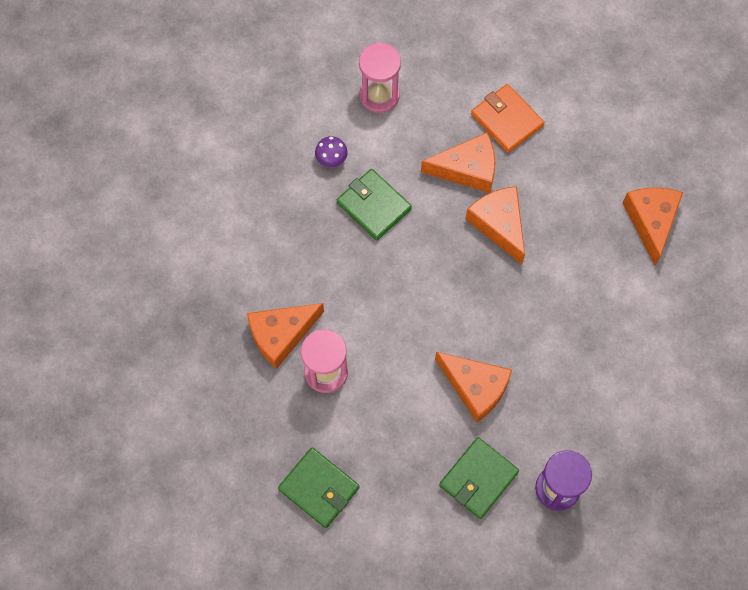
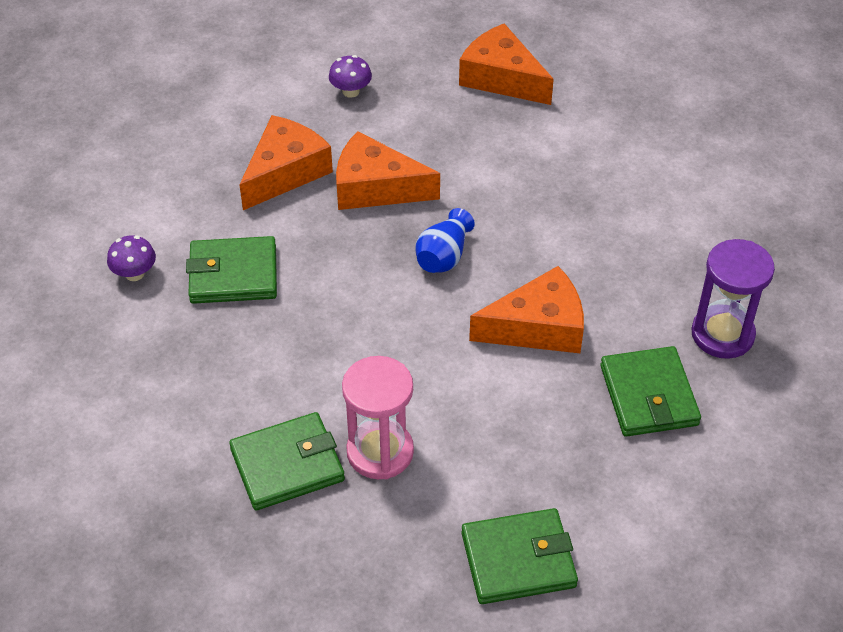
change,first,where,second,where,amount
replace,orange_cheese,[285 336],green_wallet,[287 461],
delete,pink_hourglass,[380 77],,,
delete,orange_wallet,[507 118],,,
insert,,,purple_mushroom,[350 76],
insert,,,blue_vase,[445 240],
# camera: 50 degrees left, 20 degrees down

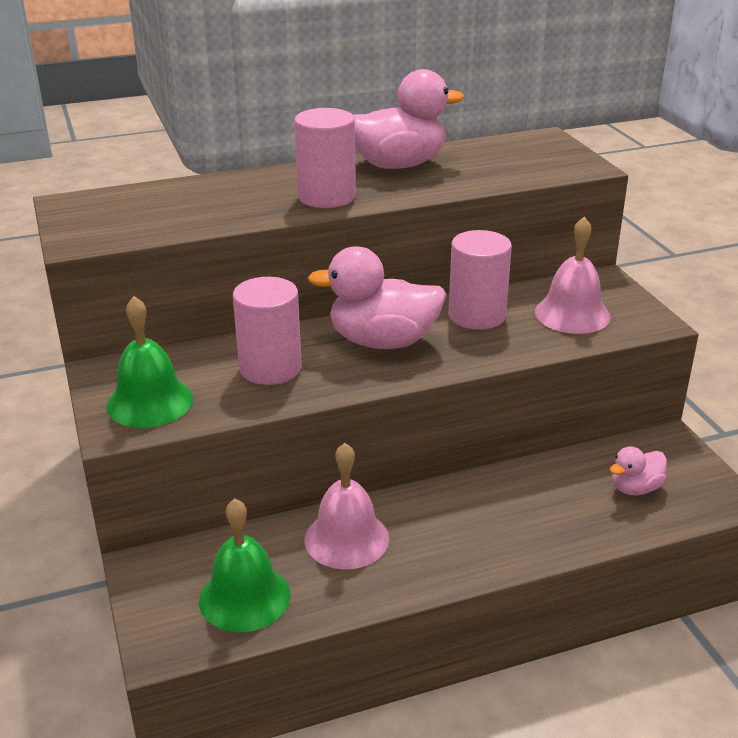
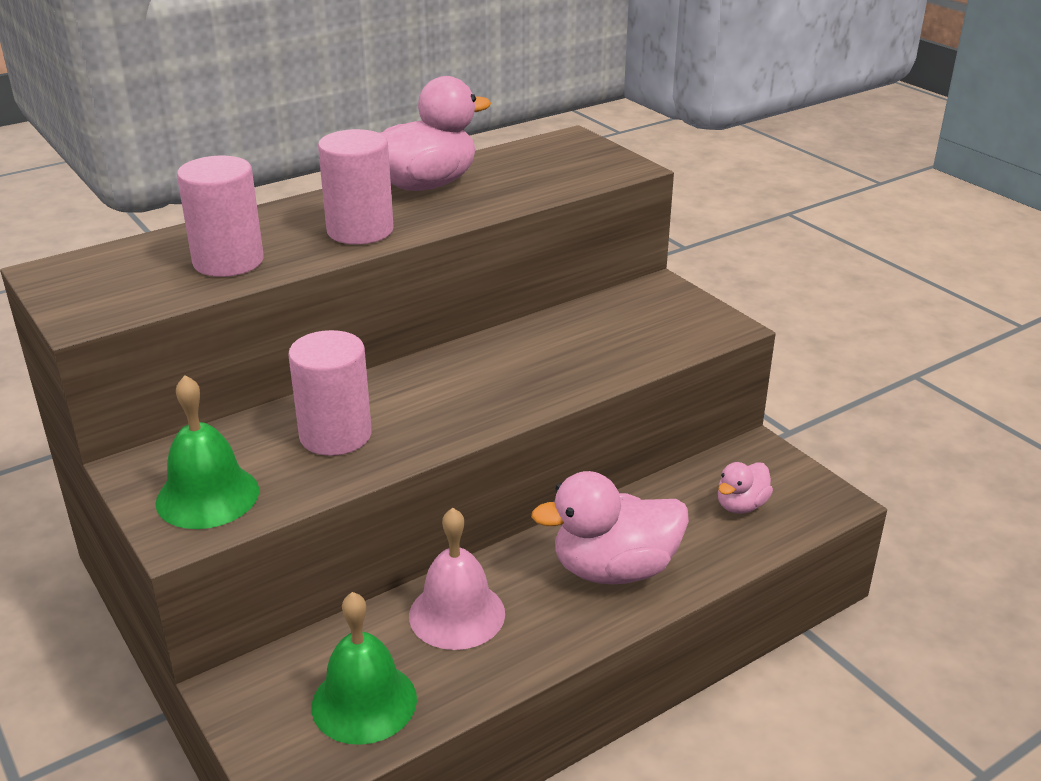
change,first,where,second,where,amount
move,pink_duck,[377 297],,[610 528],
move,pink_cylinder,[480 280],,[220 216],
delete,pink_bell,[573 275],,,
# camera: 15 degrees left, 0 degrees up

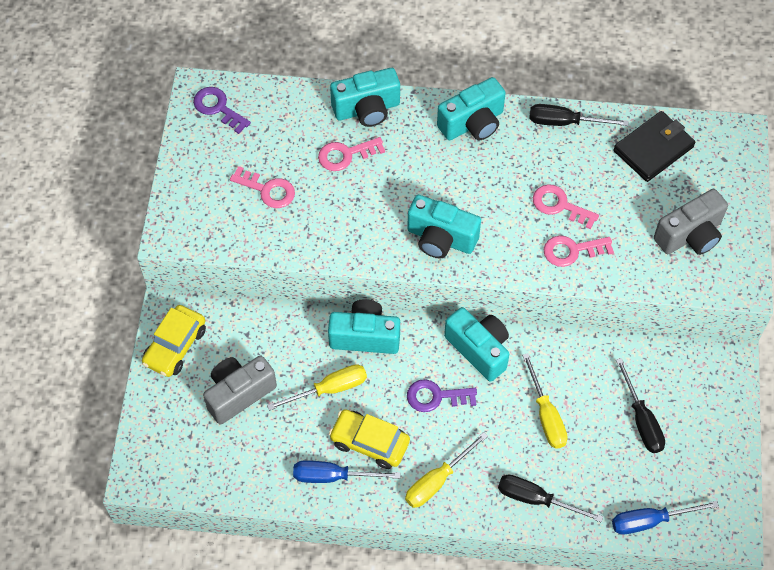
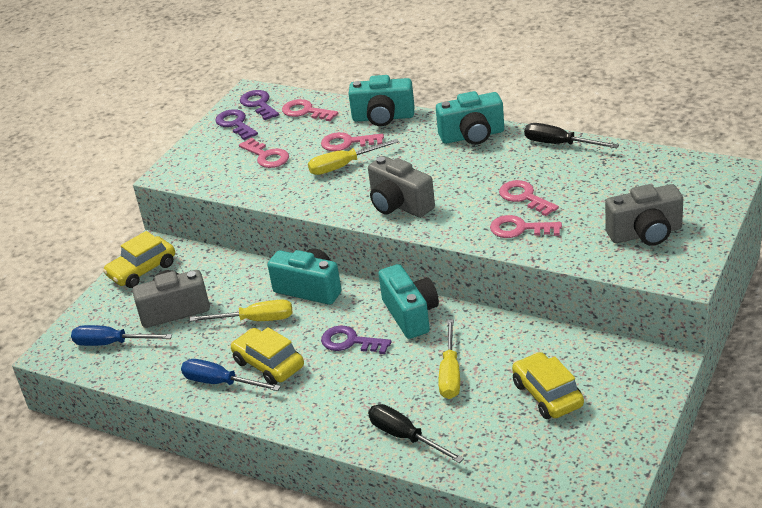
change,first,where,second,where,amount
move,yellow_screwdriver,[446 470],,[353 157],
recolor,turquoise_camera,[444 226],grey_camera,[401 187],
move,blue_screwdriver,[665 517],,[121 335],
delete,black_wallet,[654 146],,,
replace,black_screwdriver,[640 405],yellow_car,[548 385],
insert,,,purple_key,[236 124],
insert,,,pink_key,[310 110],
# camera: 25 degrees right, 25 degrees down

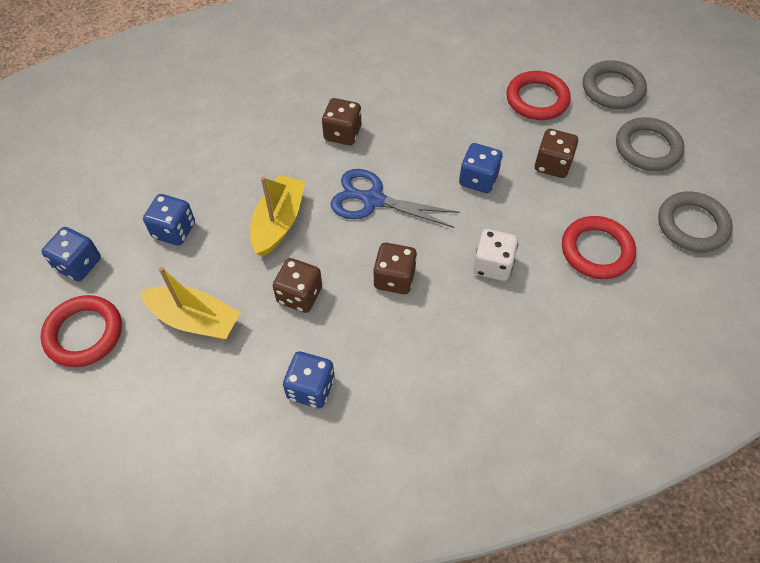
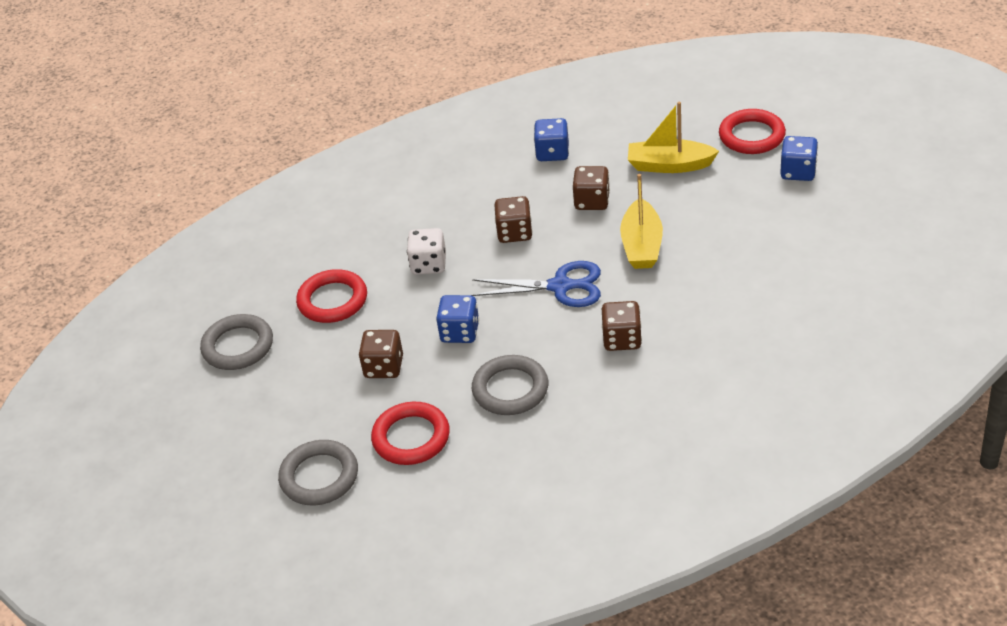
change,first,where,second,where,amount
delete,blue_dice,[169 220],,,
move,grey_ring,[650 144],,[510 385],
# camera: 170 degrees right, 15 degrees down

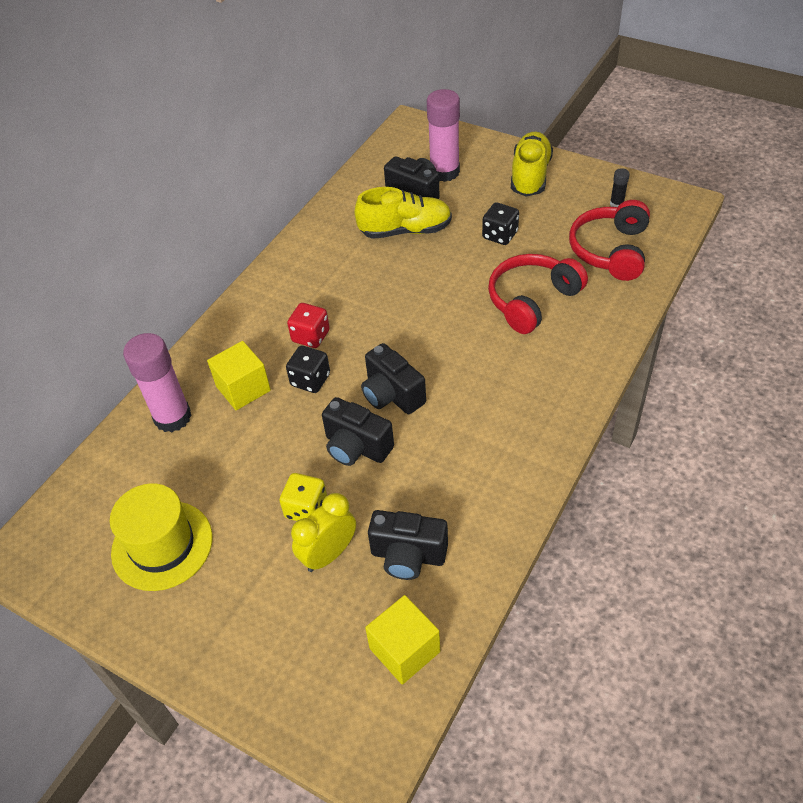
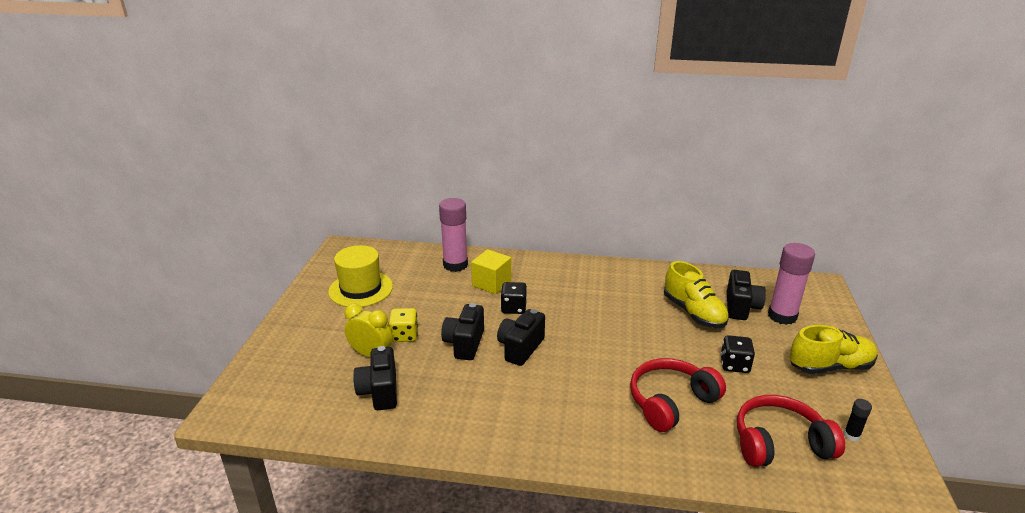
change,first,where,second,where,amount
delete,red_dice,[308 325],,,
delete,yellow_cube,[402 640],,,
rotate,red_headphones,[538 294],,[678 395],60 degrees counterclockwise
# camera: 65 degrees right, 20 degrees down

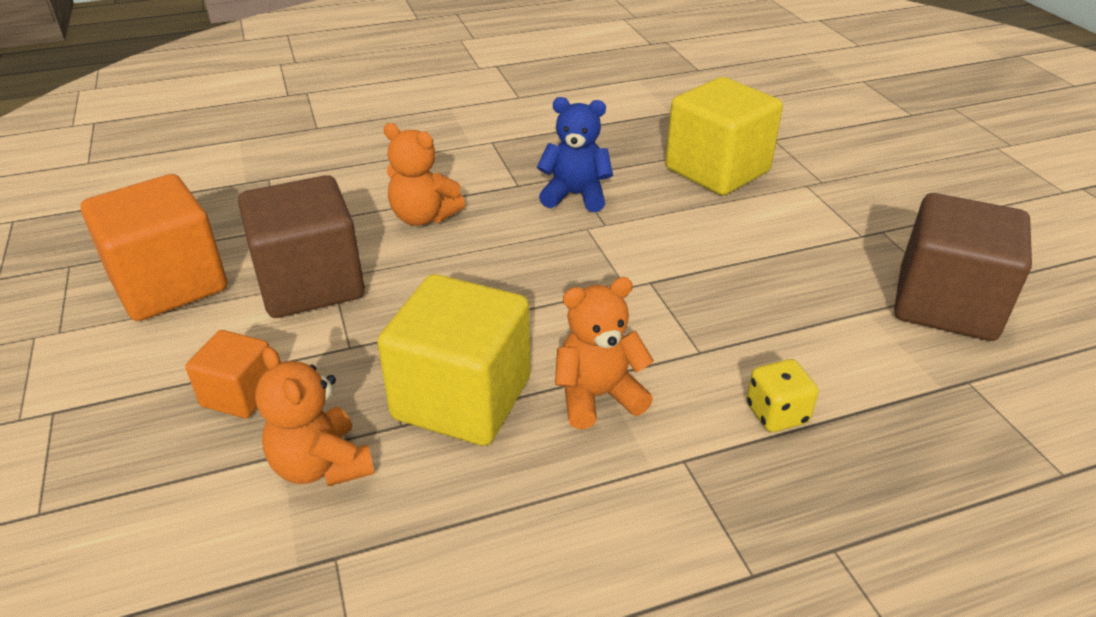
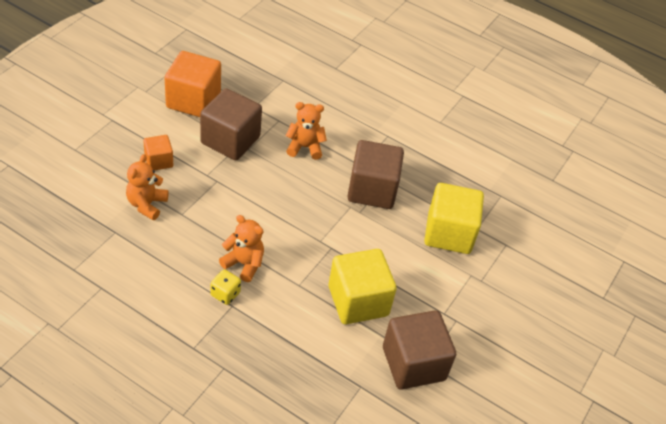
change,first,where,second,where,amount
move,yellow_cube,[453 360],,[363 286],
rotate,orange_teddy_bear,[424 174],,[306 131],105 degrees clockwise
replace,blue_teddy_bear,[575 154],brown_cube,[375 174],
move,yellow_dice,[782 395],,[225 287],
# camera: 45 degrees right, 10 degrees up

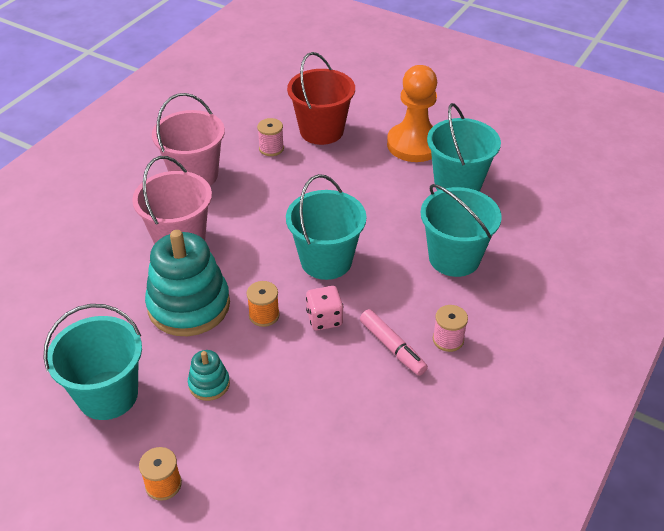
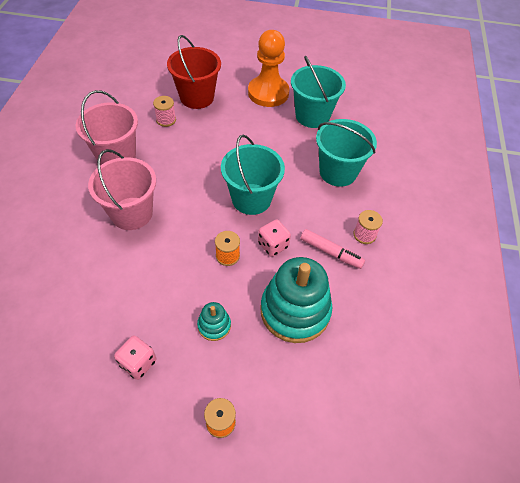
change,first,where,second,where,amount
replace,turquoise_bucket,[92 362],pink_dice,[135 357],
move,turquoise_stacking_toy,[187 283],,[296 300],
# camera: 25 degrees left, 10 degrees up

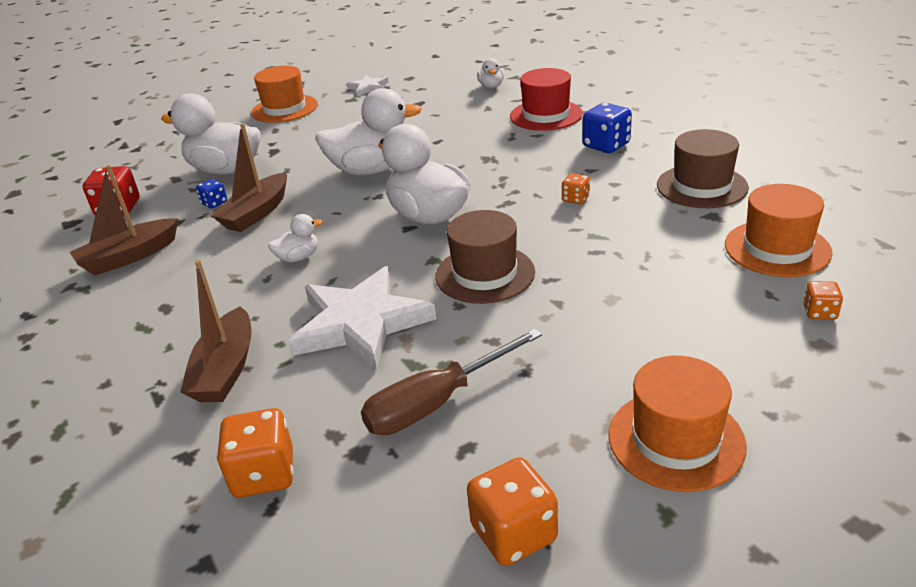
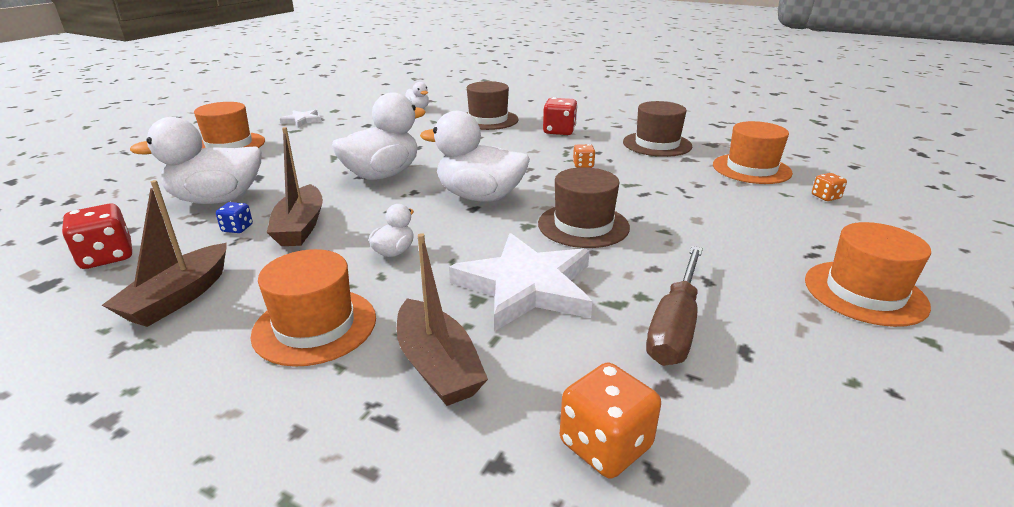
change,first,where,second,where,amount
delete,orange_dice,[512 511],,,
recolor,red_hat,[546 99],brown_hat,[493 105],
recolor,blue_dice,[607 128],red_dice,[560 116],
insert,,,orange_hat,[313 308],
# camera: 35 degrees left, 5 degrees down

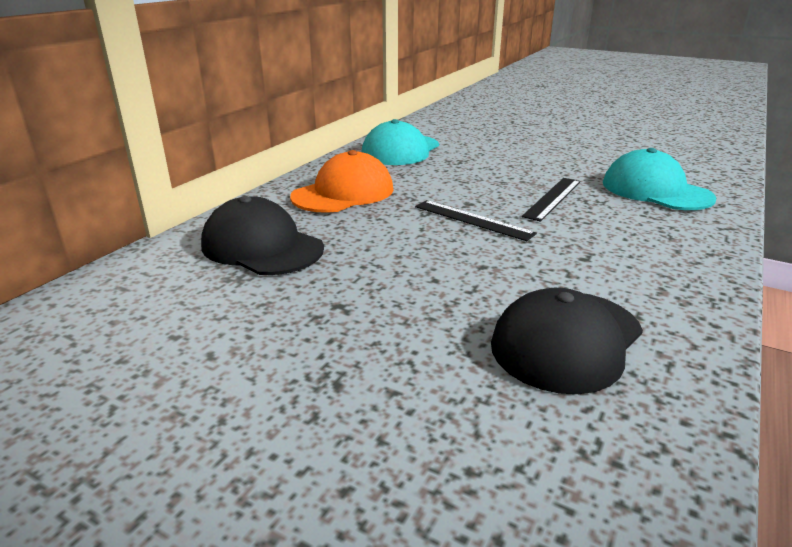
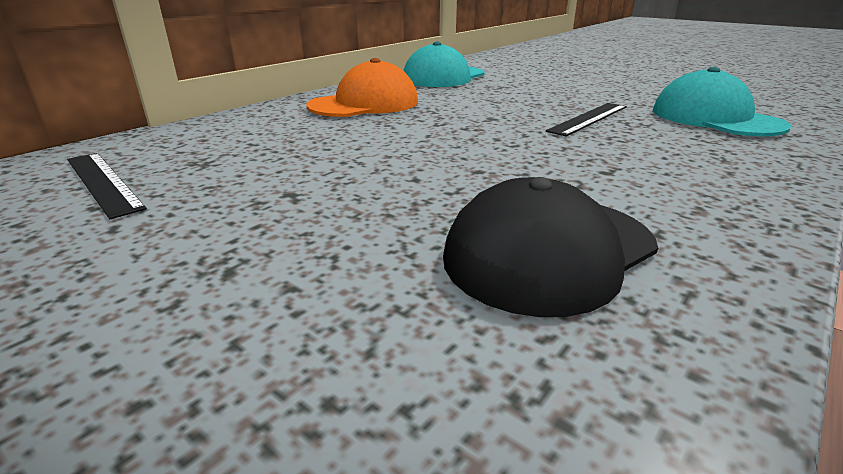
change,first,where,second,where,amount
delete,black_cap,[262 235],,,
move,black_ruler,[476 220],,[107 186],
# camera: 10 degrees right, 0 degrees up

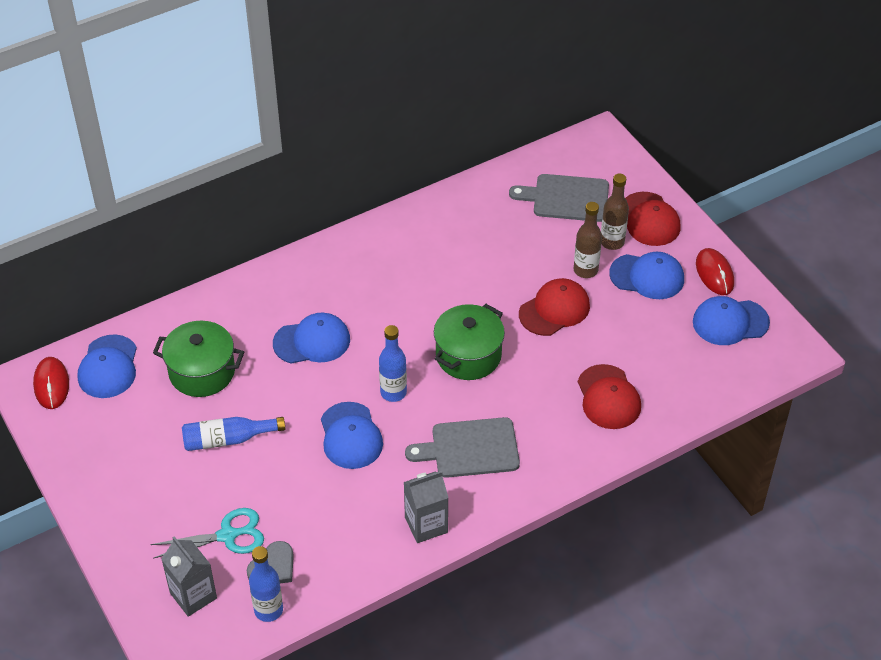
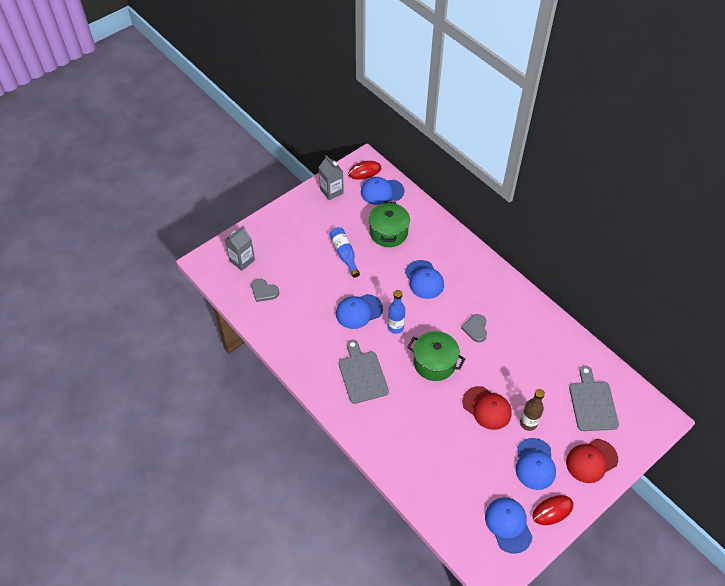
change,first,where,second,where,amount
delete,turquoise_scissors,[207 533],,,
delete,blue_bottle,[266 584],,,
move,grey_carton,[426 507],,[331 177],
delete,red_cap,[609 396],,,
delete,brown_bottle,[615 212],,,
insert,,,grey_heart,[474 328],
# camera: 80 degrees right, 5 degrees up

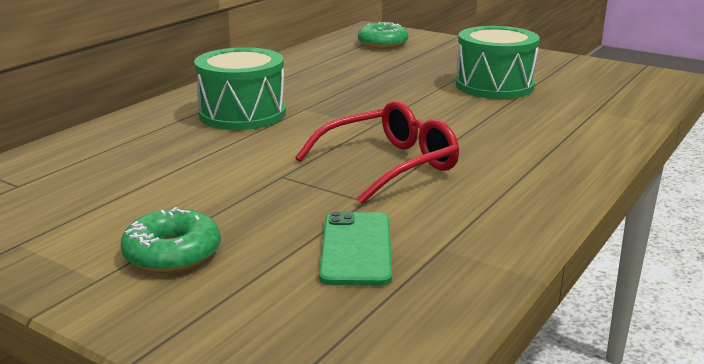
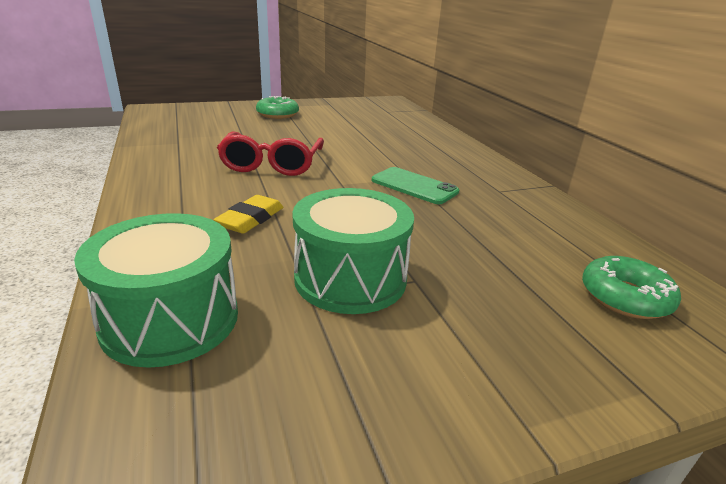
change,first,where,second,where,amount
move,green_drum,[240 88],,[156 290],
move,green_phone,[355 248],,[415 185],
insert,,,yellow_eraser,[248 214],
# camera: 125 degrees right, 5 degrees up

